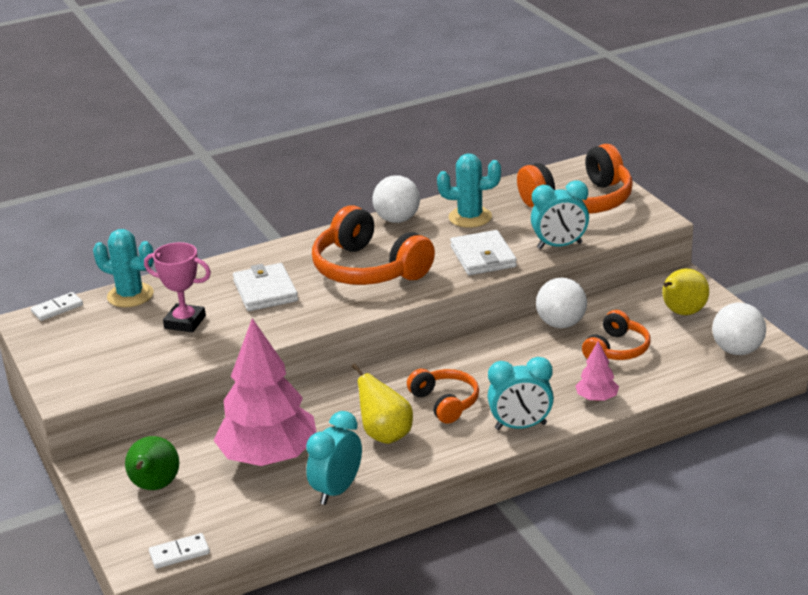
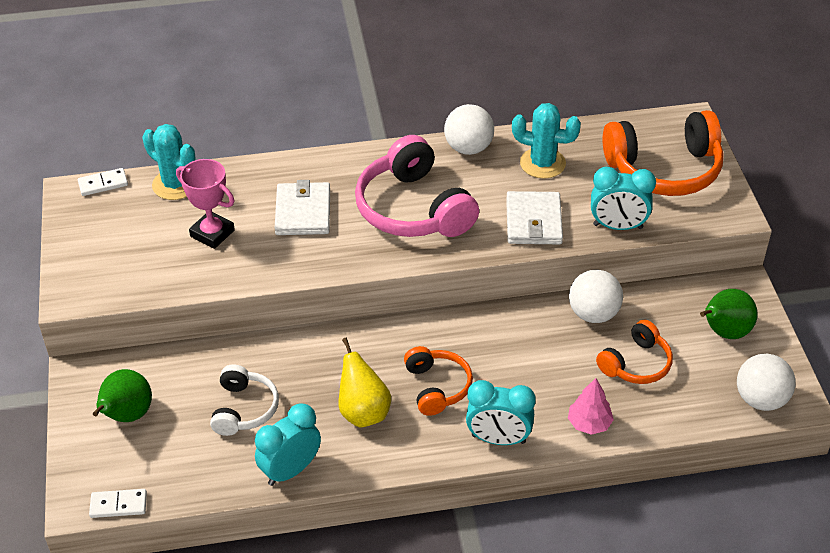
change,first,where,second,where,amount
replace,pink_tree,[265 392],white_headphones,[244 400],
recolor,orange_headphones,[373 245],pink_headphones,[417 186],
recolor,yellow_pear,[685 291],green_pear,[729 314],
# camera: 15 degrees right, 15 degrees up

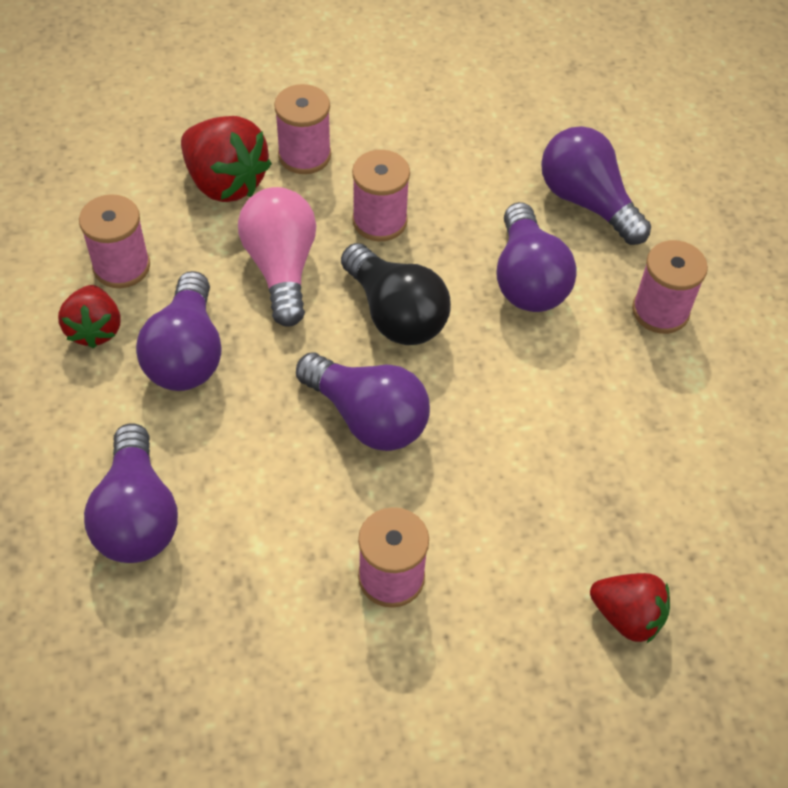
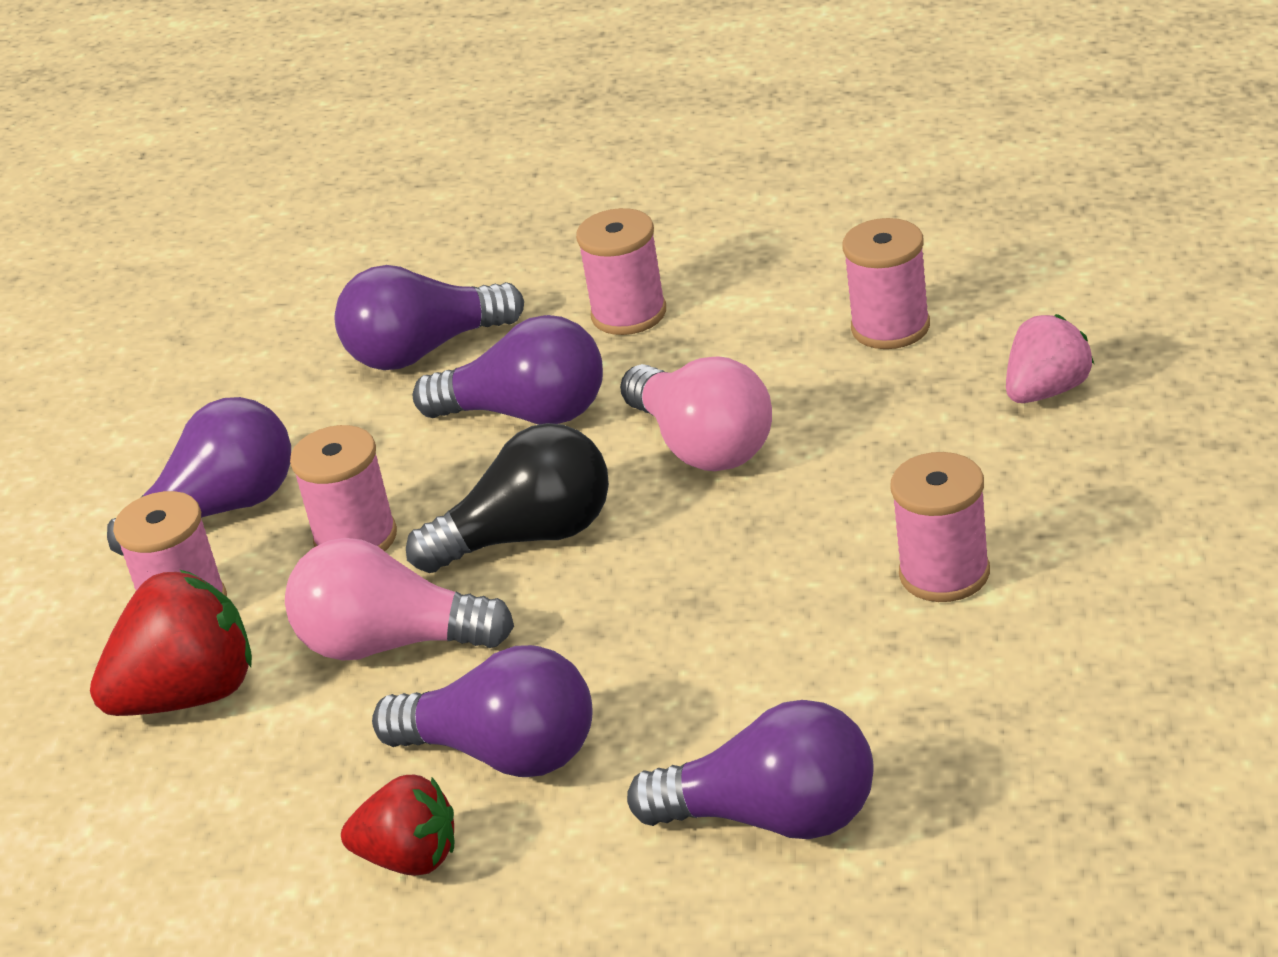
change,first,where,second,where,amount
move,pink_spool,[114 241],,[886 283],
move,purple_light_bulb,[363 401],,[199 476],
recolor,red_strawberry,[630 608],pink_strawberry,[1050 358],
insert,,,pink_light_bulb,[696 413],
# camera: 65 degrees left, 20 degrees down

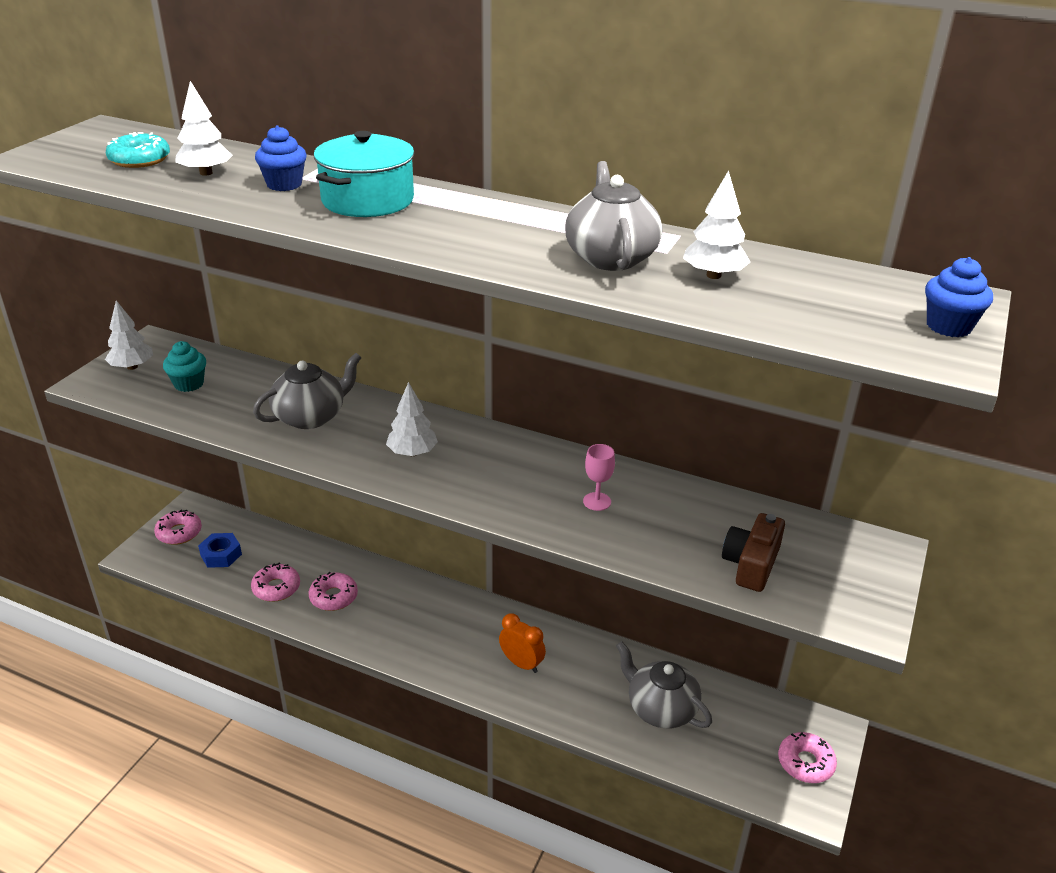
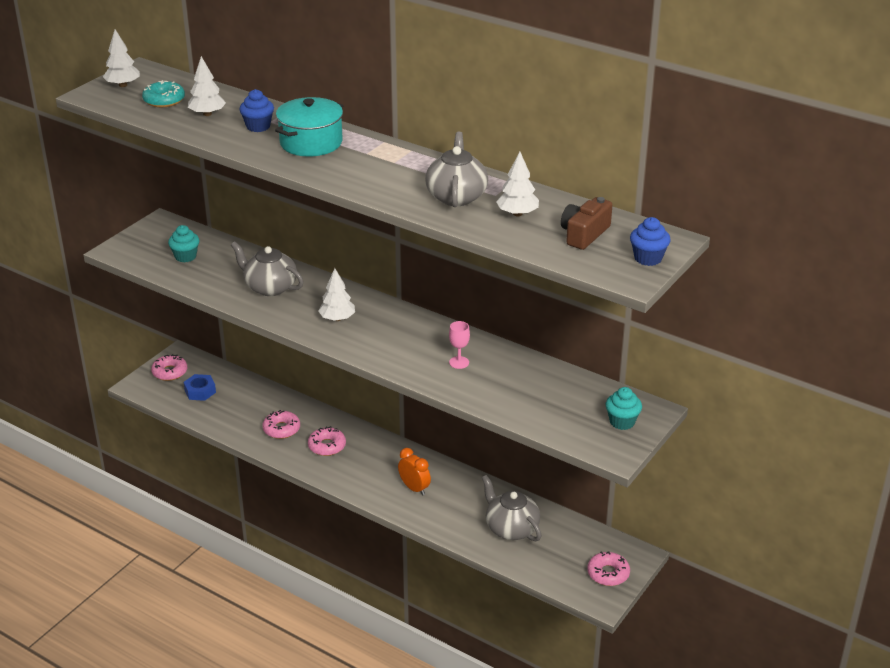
change,first,where,second,where,amount
move,white_tree,[129 335],,[121 58],
move,pink_donut,[275 582],,[327 441],
rotate,grey_teapot,[307 391],,[267 268],120 degrees counterclockwise
move,brown_camera,[753 552],,[586 223],
insert,,,turquoise_cupcake,[624 408],
# camera: 10 degrees right, 0 degrees up

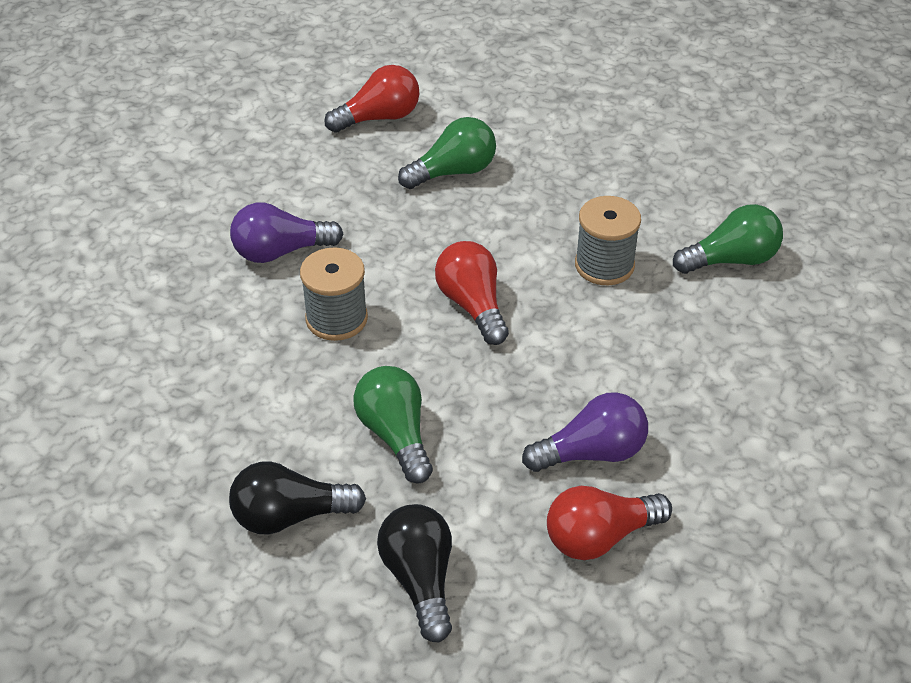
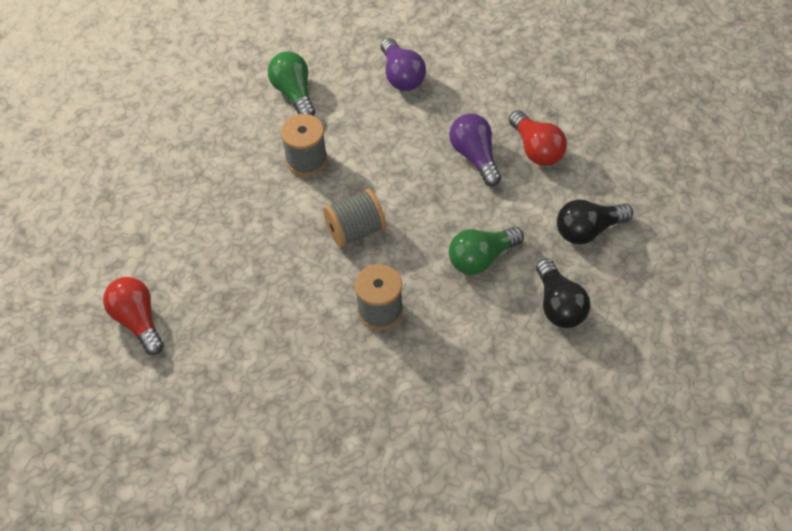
change,first,where,second,where,amount
move,purple_light_bulb,[286 232],,[403 64],
delete,green_light_bulb,[447 153],,,
replace,red_light_bulb,[472 293],grey_spool,[354 218],
# camera: 95 degrees left, 10 degrees up

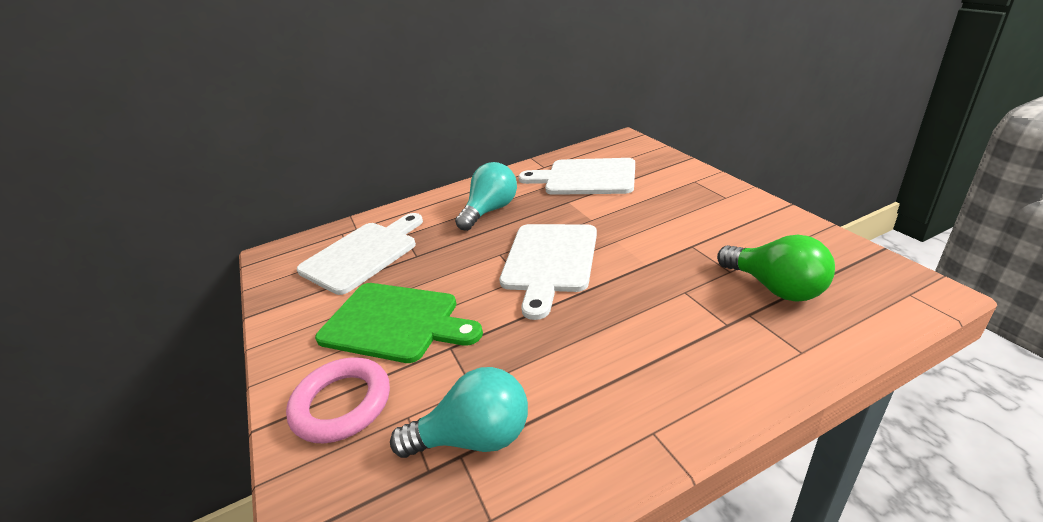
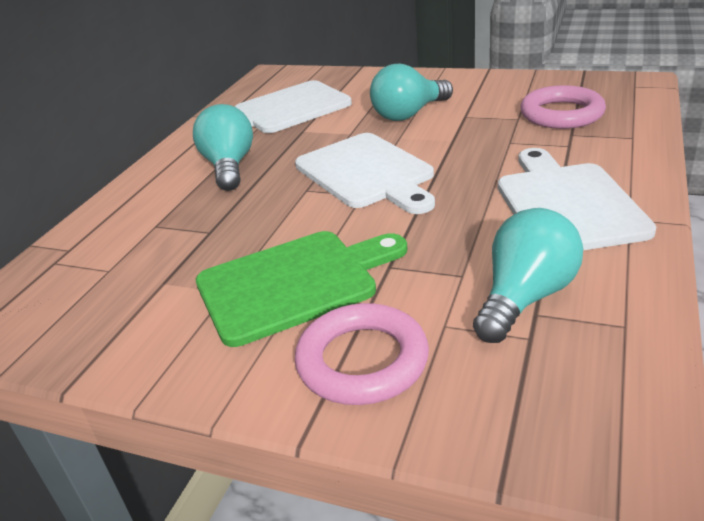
change,first,where,second,where,amount
move,white_cutting_board,[360 254],,[577 199],
replace,green_light_bulb,[776 268],pink_ring,[563 107],
insert,,,turquoise_light_bulb,[411 92],
# camera: 45 degrees left, 0 degrees up

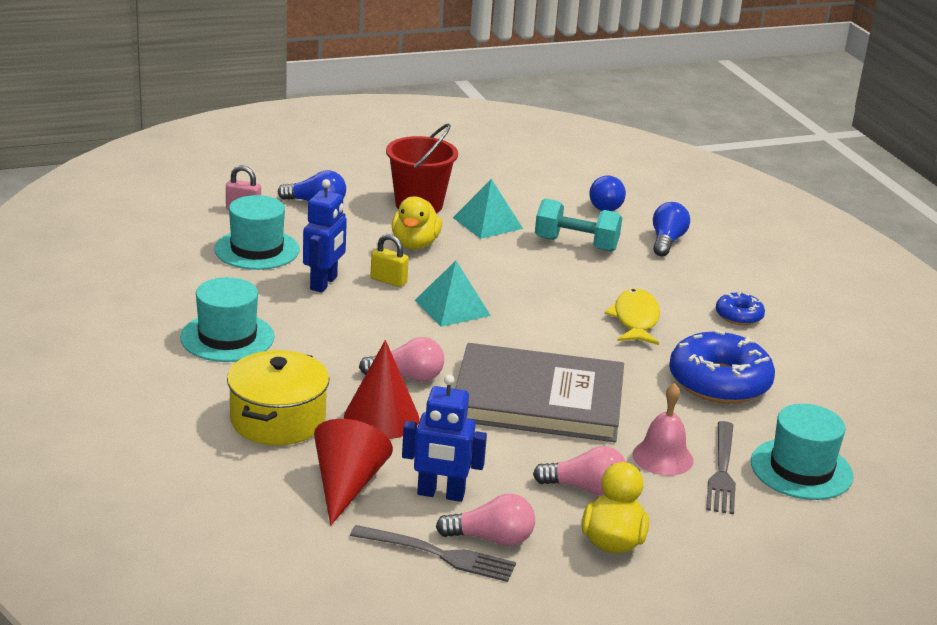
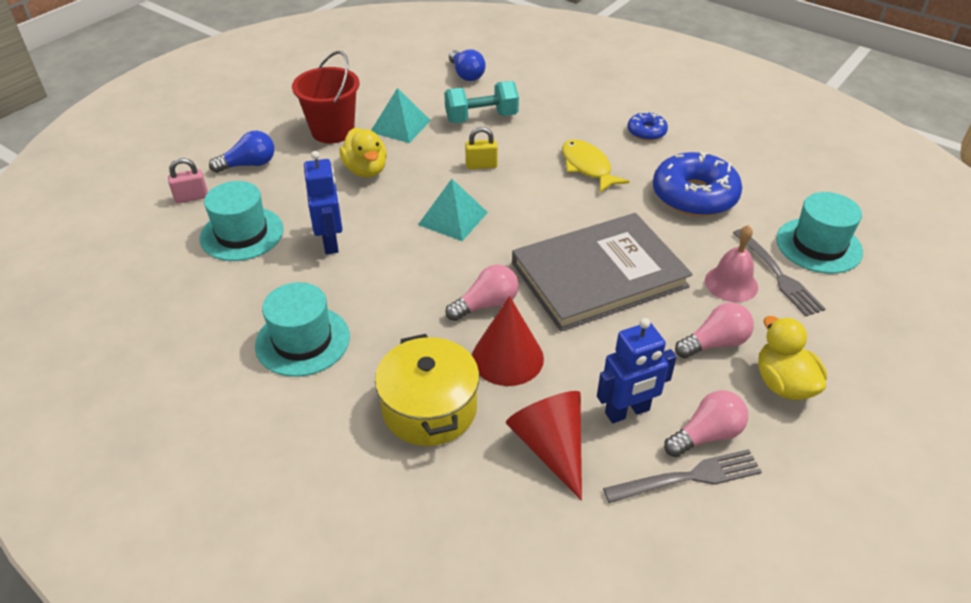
change,first,where,second,where,amount
move,yellow_padlock,[390 260],,[481 148],
delete,blue_light_bulb,[671 229],,,
# camera: 30 degrees left, 15 degrees up

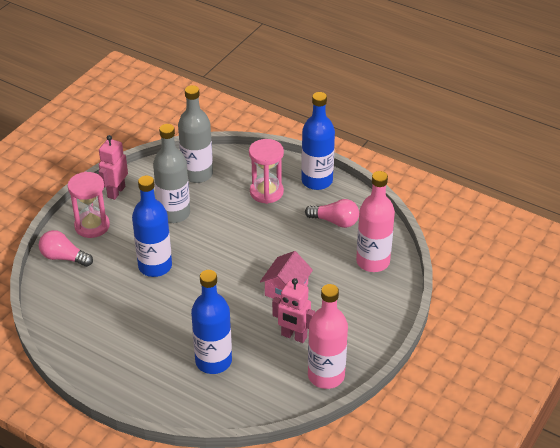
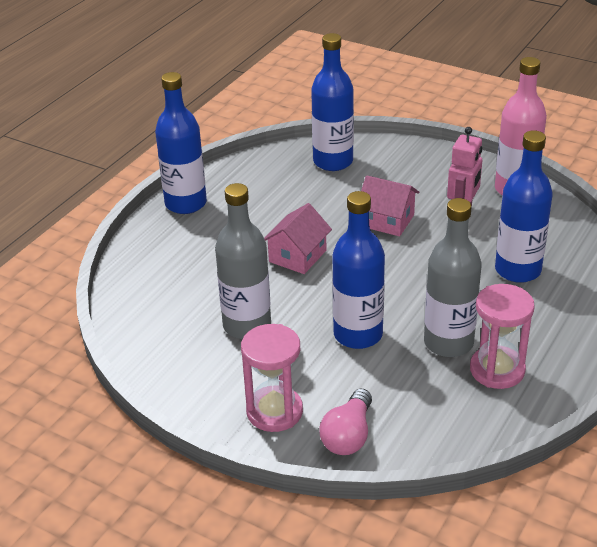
change,first,where,second,where,amount
delete,pink_robot,[113 167],,,
move,grey_bottle,[195 134],,[453 277],
move,pink_hourglass,[266 171],,[502 336],
delete,pink_light_bulb,[332 213],,,
recolor,pink_bottle,[375 221],blue_bottle,[332 102],
insert,,,pink_house,[298 238],
# camera: 90 degrees left, 5 degrees down

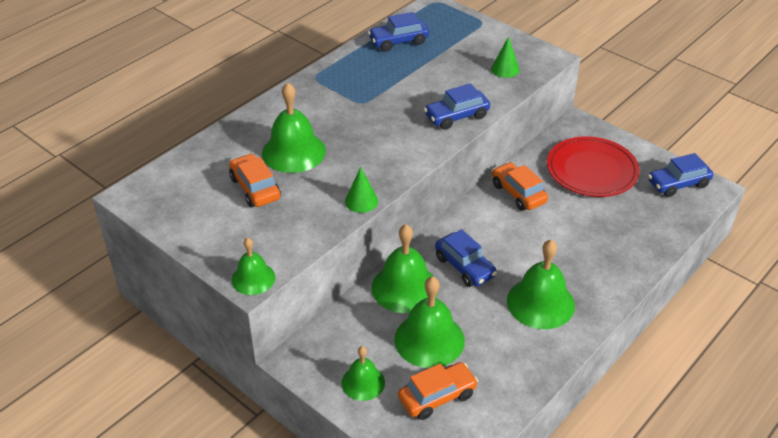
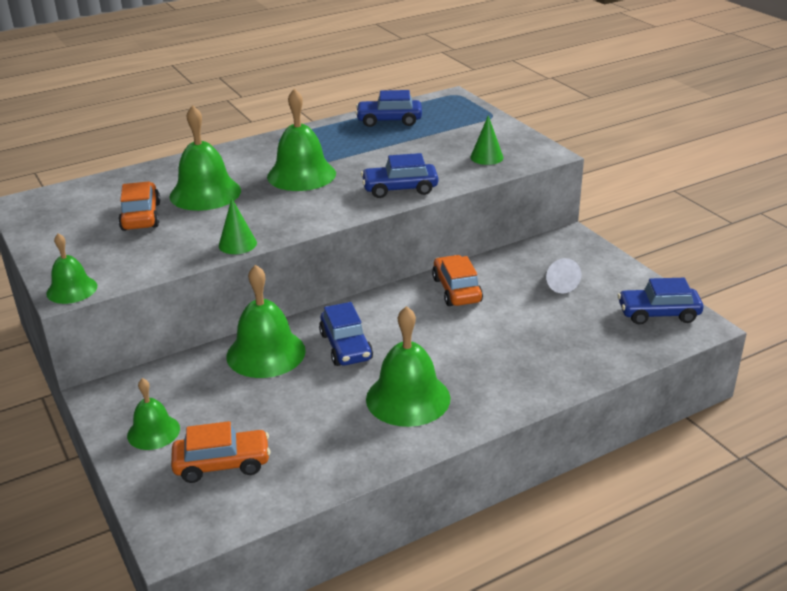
change,first,where,second,where,amount
move,green_bell,[429 322],,[301 139],
replace,red_plate,[593 166],white_cone,[563 275],
# camera: 20 degrees right, 10 degrees down

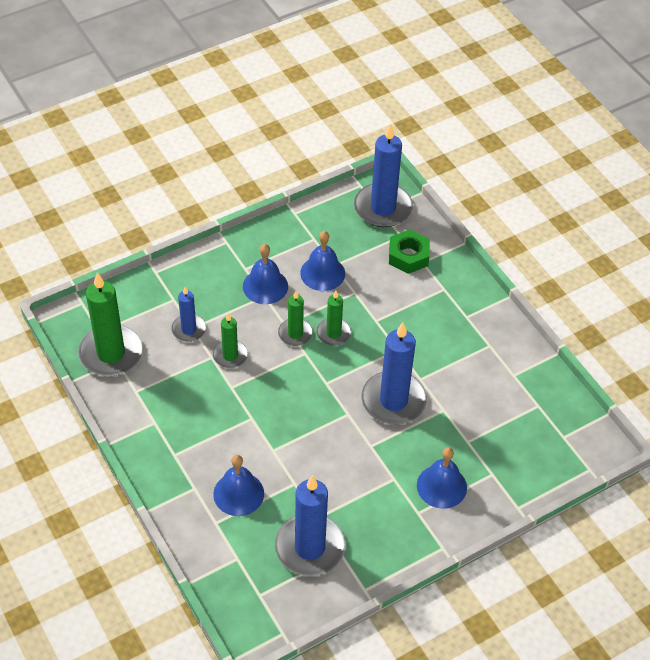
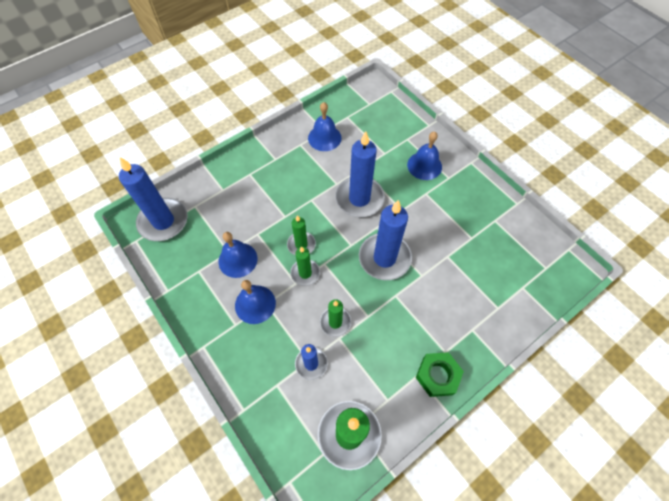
change,first,where,second,where,amount
move,blue_bell,[238 485],,[325 126],
move,blue_candle,[310 526],,[385 240],
move,green_nut,[409 251],,[440 374],
# camera: 95 degrees left, 10 degrees up

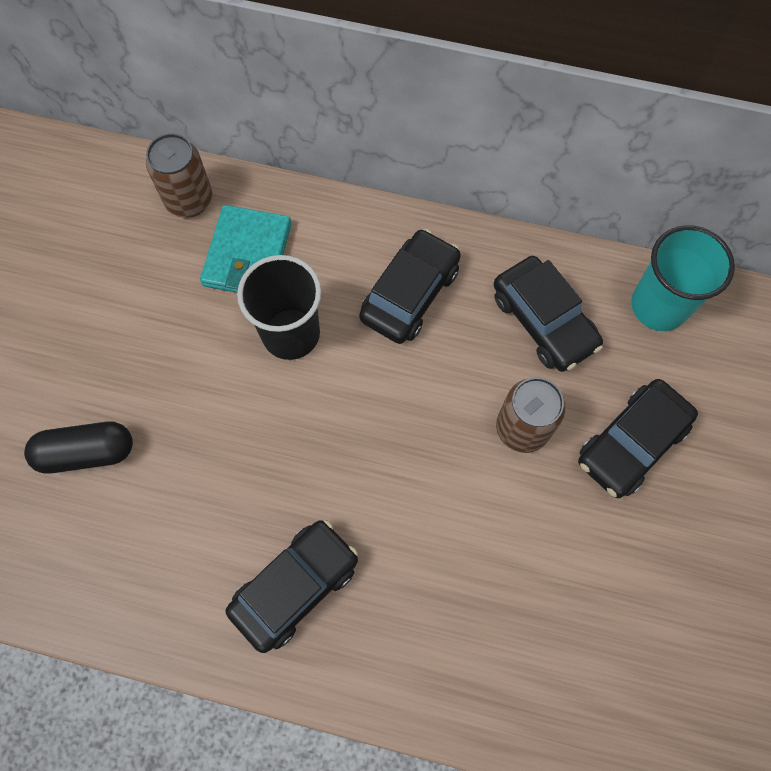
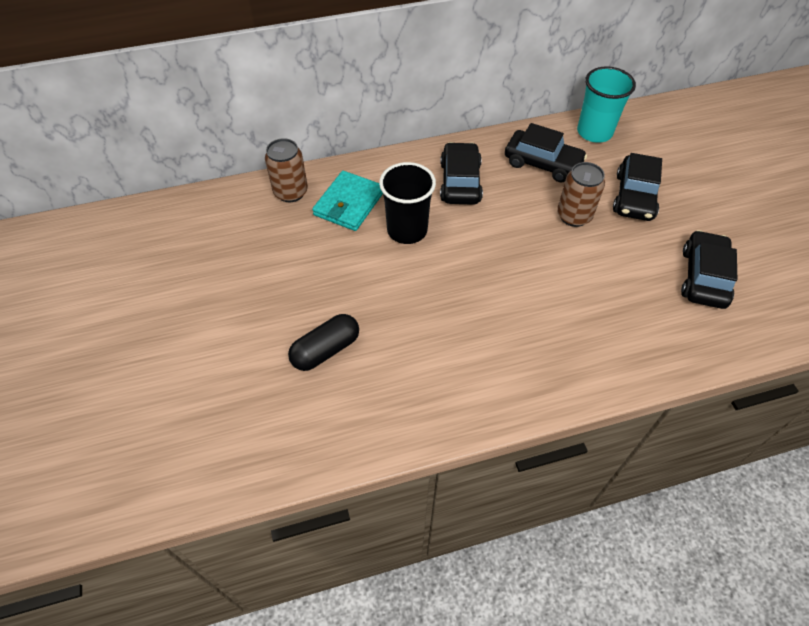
change,first,where,second,where,amount
rotate,turquoise_wallet,[245 249],,[347 201],45 degrees clockwise
move,black_car,[292 586],,[709 269],
# camera: 30 degrees left, 15 degrees down

